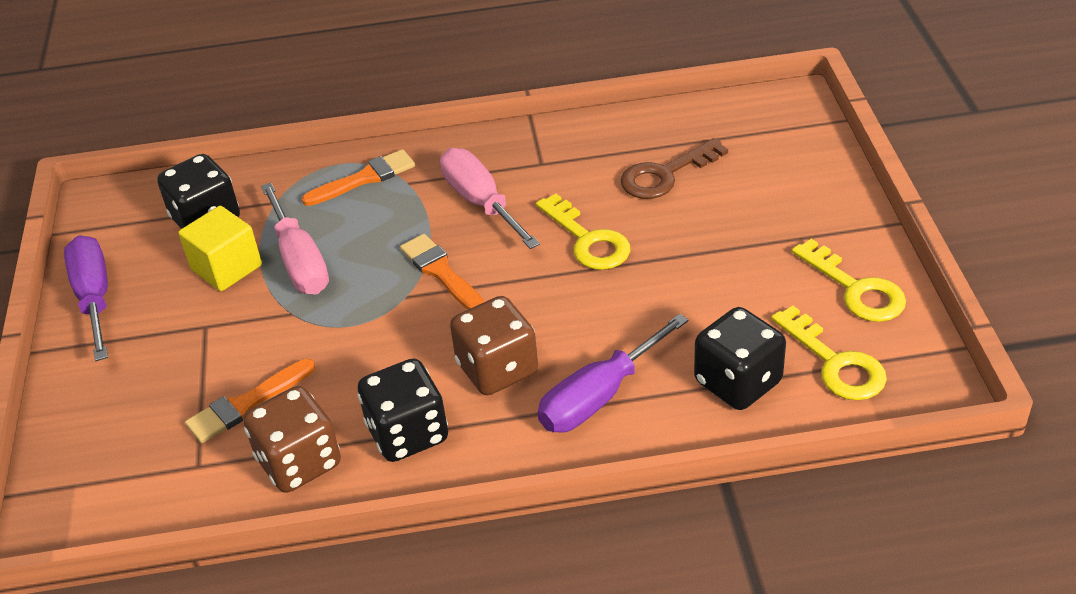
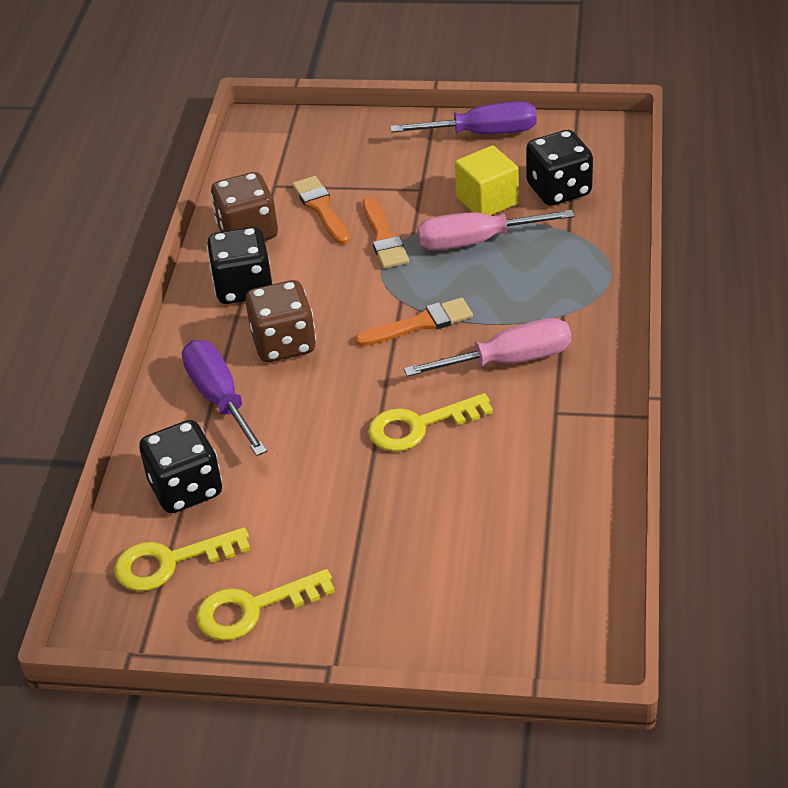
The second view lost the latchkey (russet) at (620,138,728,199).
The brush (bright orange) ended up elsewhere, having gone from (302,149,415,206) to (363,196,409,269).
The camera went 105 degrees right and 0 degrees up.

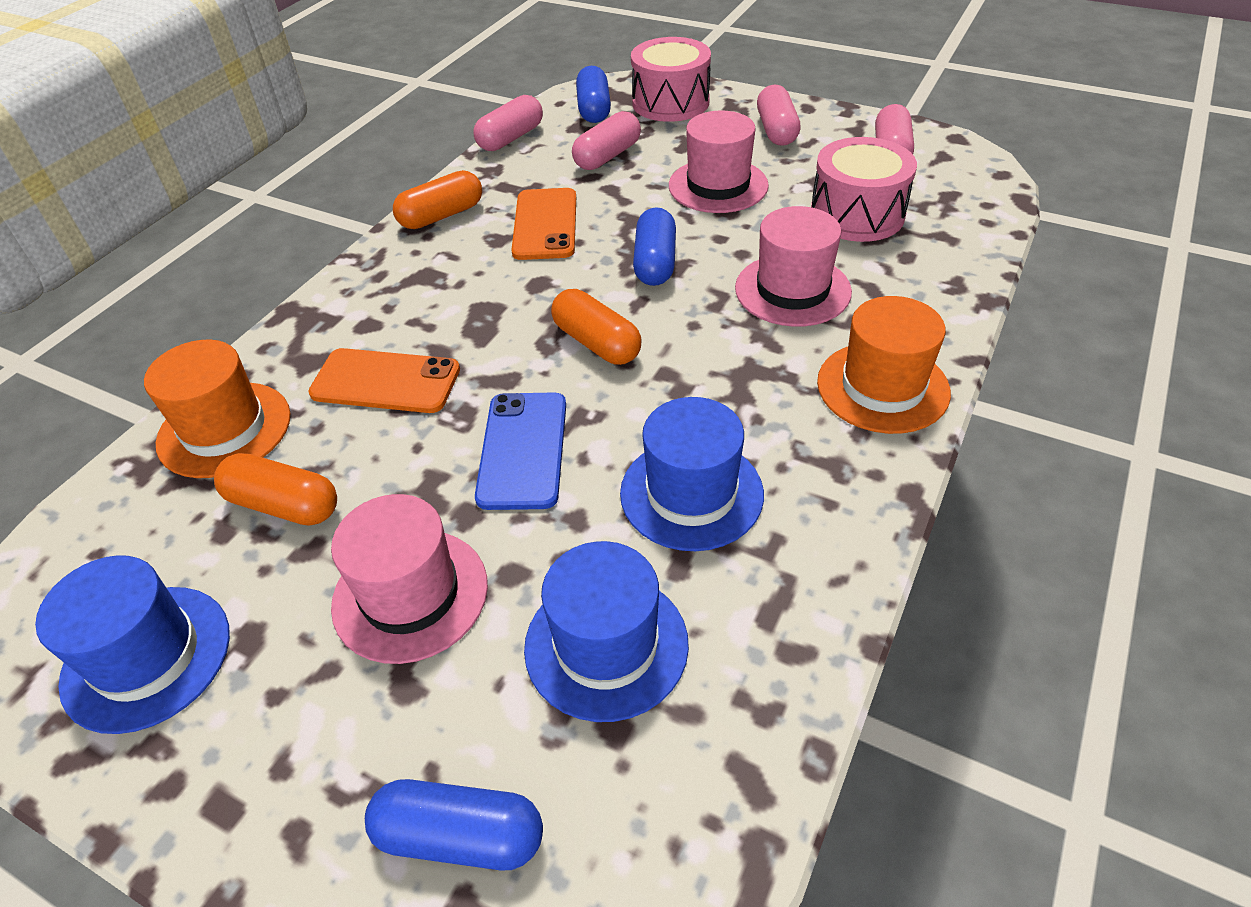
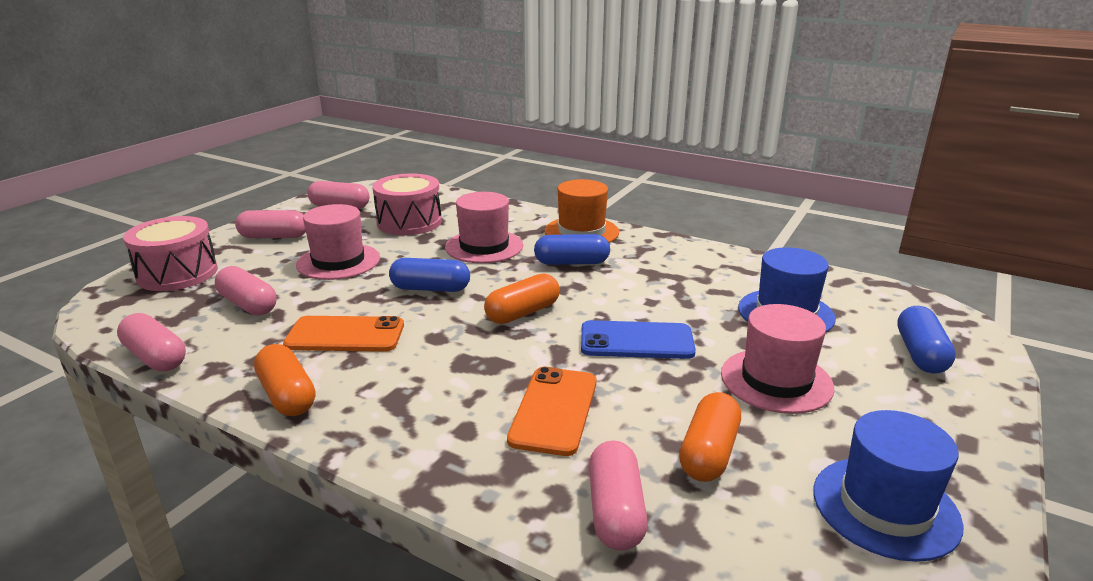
The pill shape (blue) ended up elsewhere, having gone from (576,66,611,123) to (534,234,610,265).
Where the hat (bright orange) stood at (144,340,291,478), the pill shape (rose-pink) came to stand at (589,441,648,551).
The second view lost the hat (blue) at (620,397,764,551).
The camera went 90 degrees left and 20 degrees down.

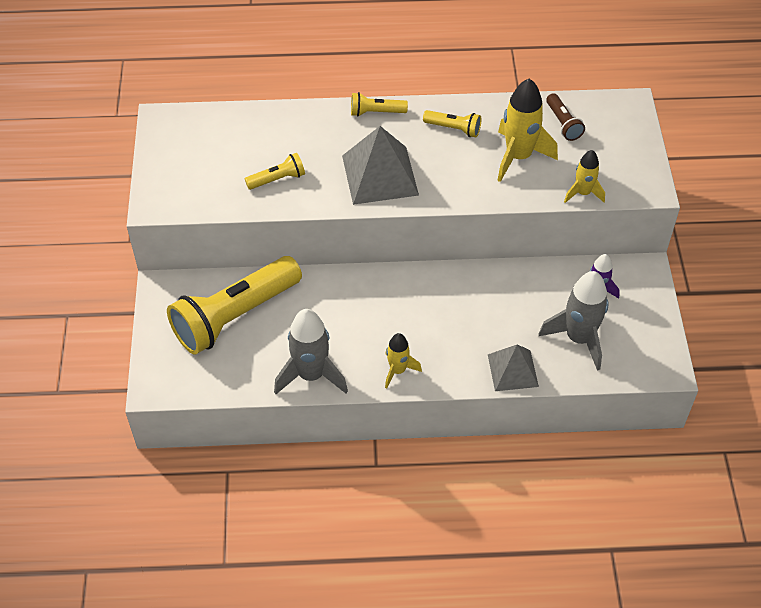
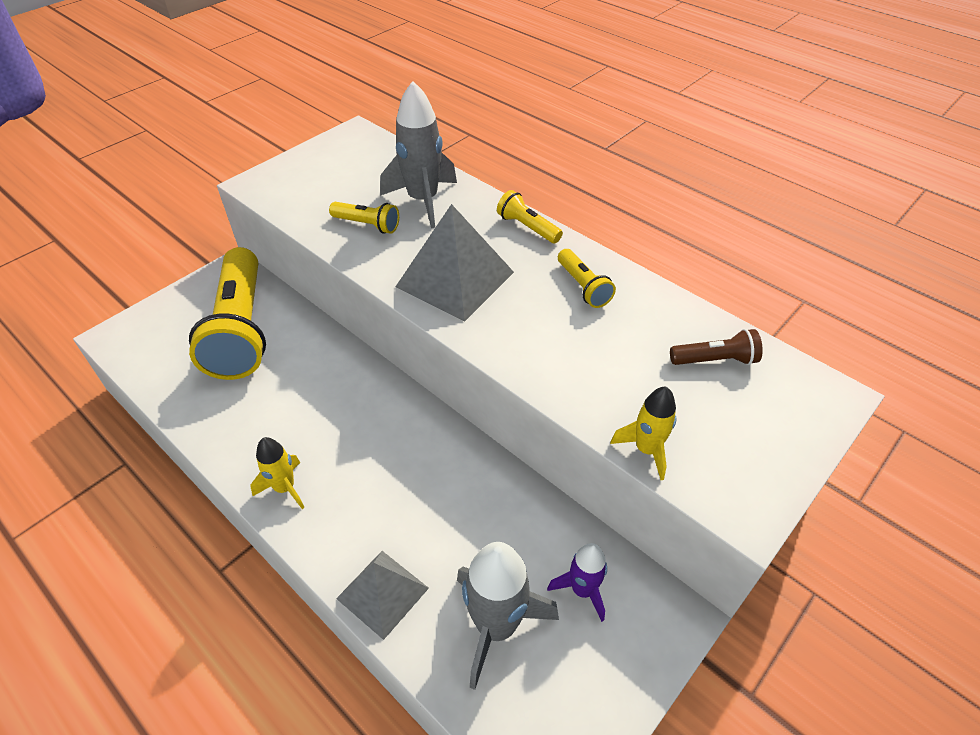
The second view lost the rocket (golden) at (497,78,558,182).
The pocket torch (russet) at (546,93,585,141) ended up facing another way, 120 degrees counterclockwise from before.
The pocket torch (golden) at (167,256,302,355) ended up facing another way, 105 degrees counterclockwise from before.
The rocket (ash-grey) ended up elsewhere, having gone from (274,309,348,394) to (380,81,457,228).
The camera went 45 degrees right and 5 degrees down.

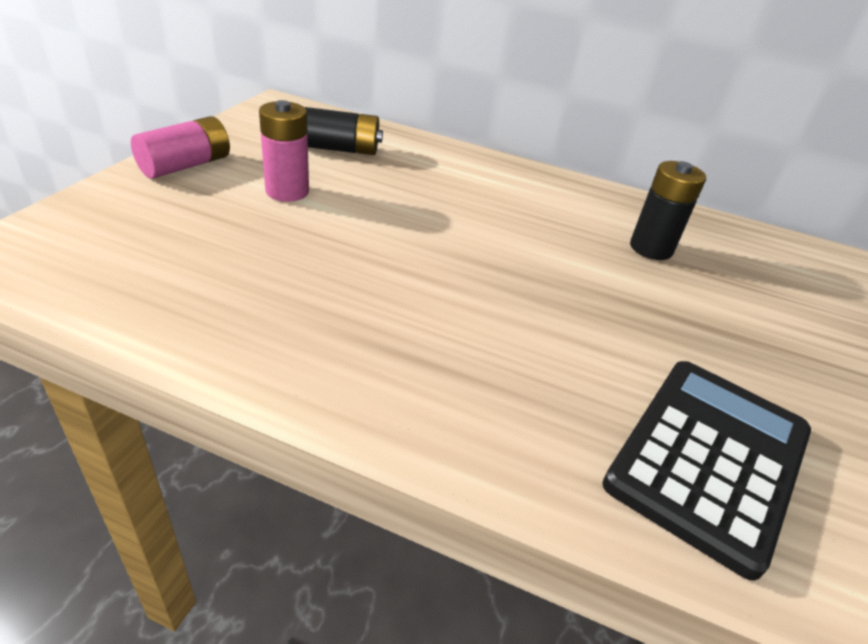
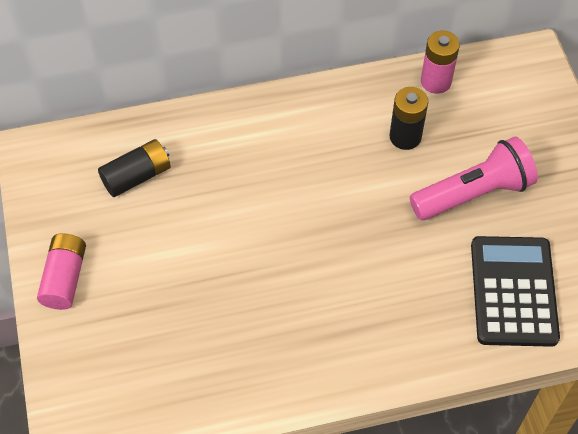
The battery (rose-pink) ended up elsewhere, having gone from (259,100,309,202) to (421,31,460,94).
The second view gained the pocket torch (rose-pink) at (410,136,538,220).
The camera went 30 degrees left and 20 degrees up.

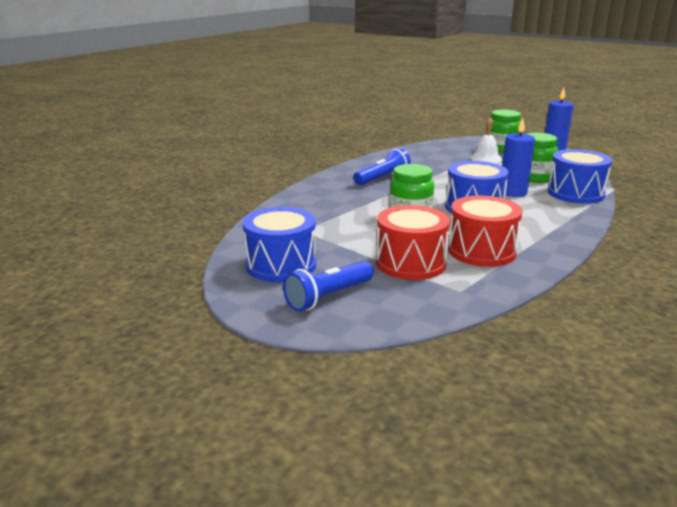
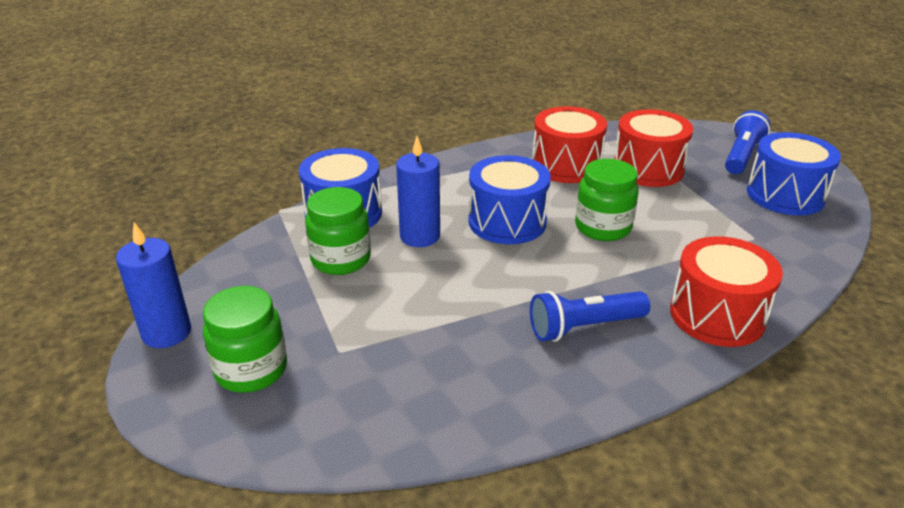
The second view lost the hand bell (pure white) at (470,117,502,163).
The pocket torch (blue) at (283,261,373,312) ended up facing another way, 45 degrees counterclockwise from before.
The second view gained the drum (red) at (670,236,783,347).
The camera went 155 degrees left and 10 degrees up.

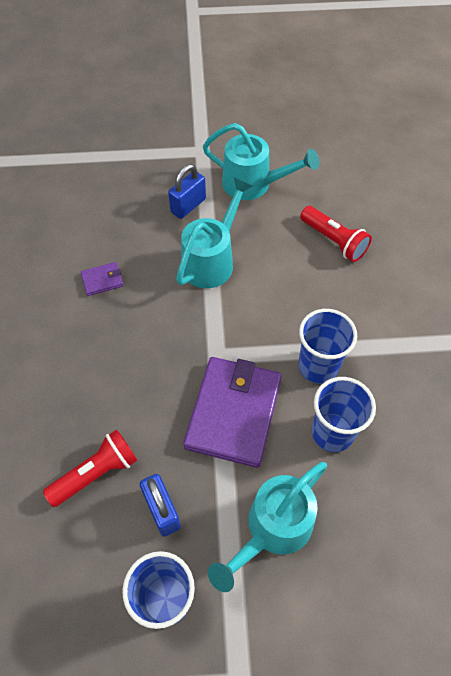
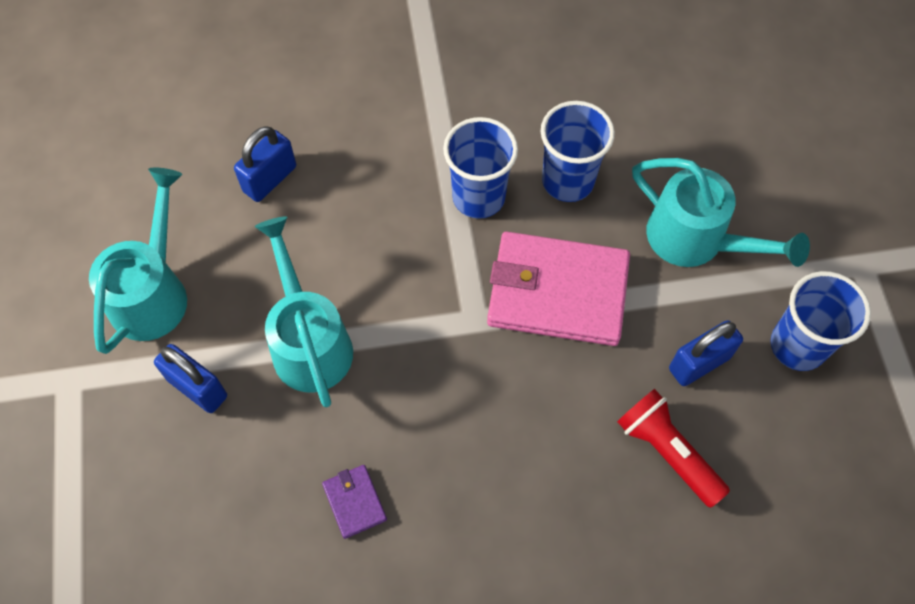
The sprinkling can (teal) at (176,178,253,288) ended up facing another way, 45 degrees clockwise from before.
Where the pocket torch (red) stood at (300,206,372,262), the small lock (blue) came to stand at (234,126,296,202).
What was the wallet (violet) at (183,357,282,468) turned into the wallet (rose-pink) at (487,231,630,346).
The camera went 95 degrees left and 5 degrees up.

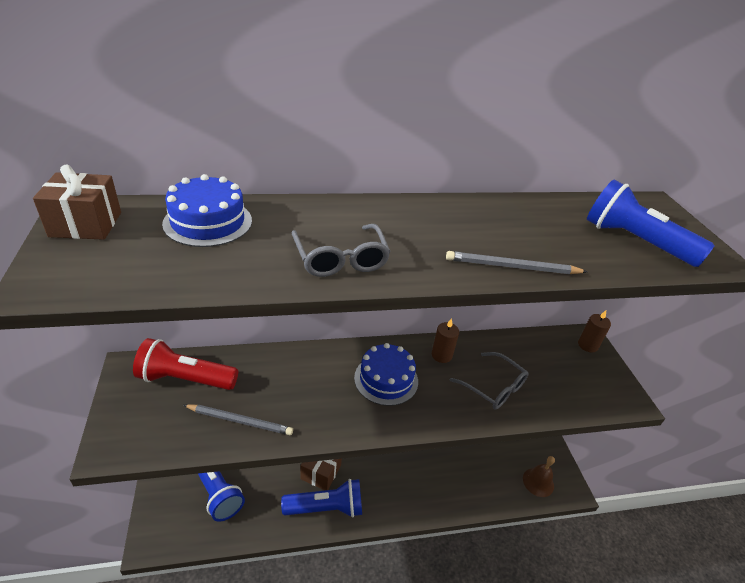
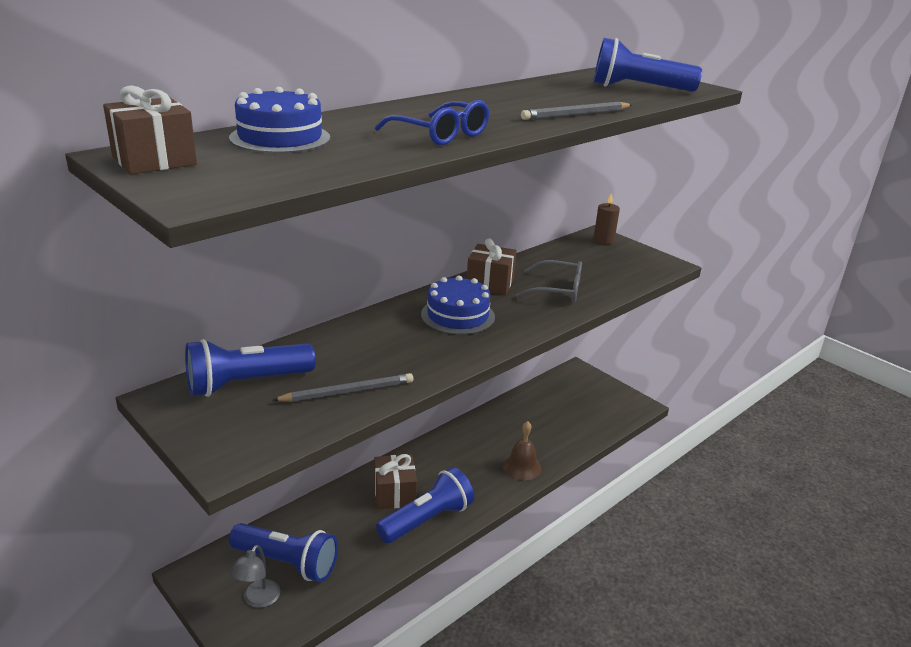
What was the glasses (ash-grey) at (291,224,391,277) turned into the glasses (blue) at (375,100,489,145).
Where the candle (russet) stood at (432,318,459,363), the present (russet) came to stand at (467,238,517,295).
What was the pocket torch (red) at (133,338,238,390) turned into the pocket torch (blue) at (185,339,316,397).
The hand bell (russet) ended up elsewhere, having gone from (523,456,555,497) to (503,421,541,480).
The second view gained the lamp (ash-grey) at (230,545,280,608).
The camera went 30 degrees left and 10 degrees down.

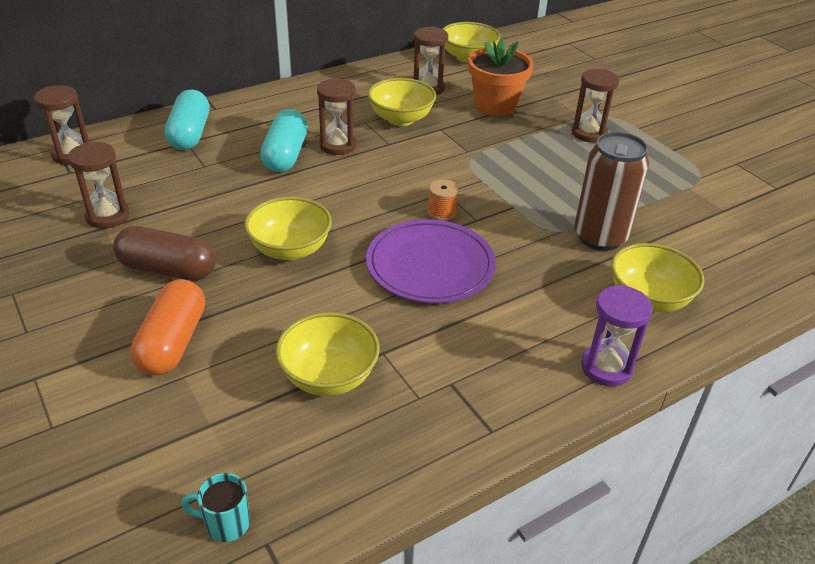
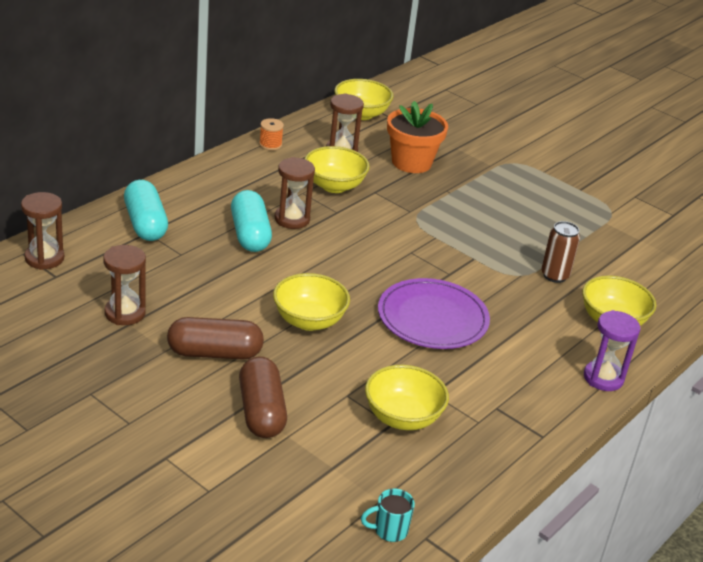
The second view lost the sandglass (russet) at (571,69,619,142).
The size of the soda can (russet) at (574,132,649,251) changed by a factor of 0.62.
The spool (bright orange) ended up elsewhere, having gone from (428,180,459,221) to (259,118,284,151).
What was the pill shape (bright orange) at (130,279,205,375) turned into the pill shape (russet) at (239,356,287,438).
The camera went 20 degrees left and 5 degrees down.

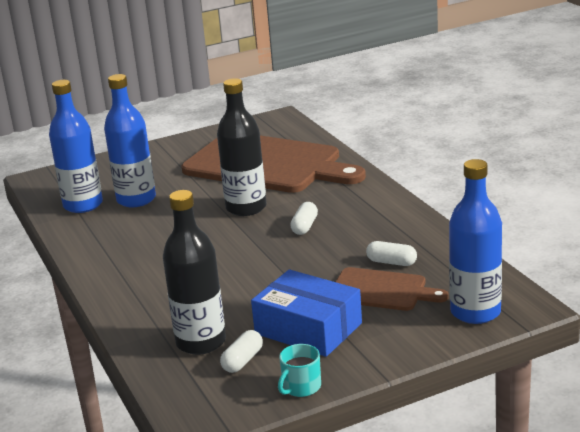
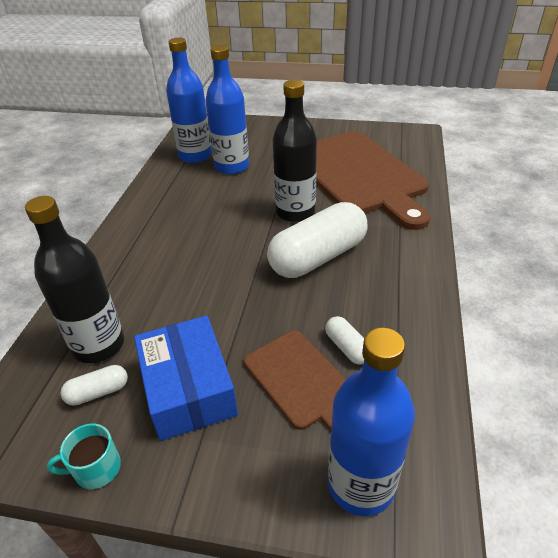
The size of the pill shape (pure white) at (290,202,318,235) changed by a factor of 2.29.
The camera went 35 degrees right and 15 degrees up.

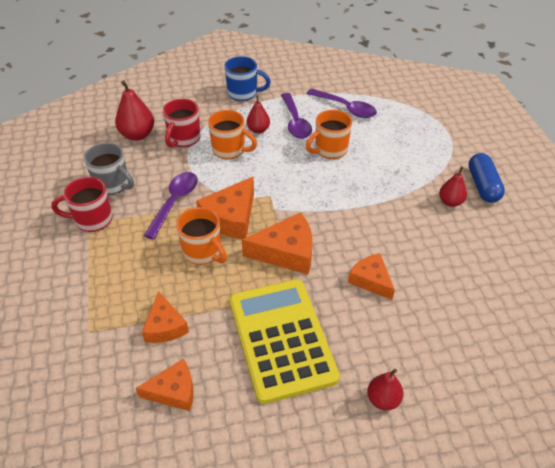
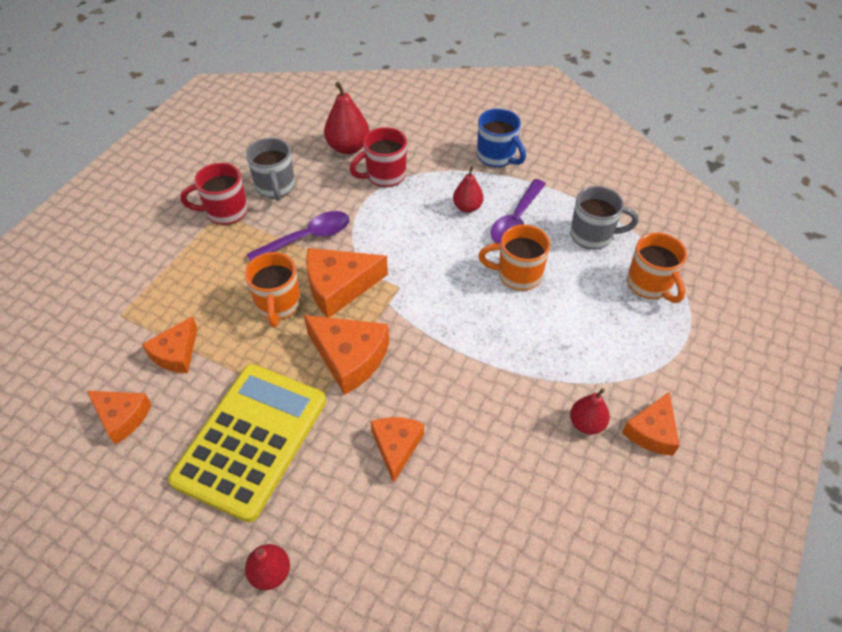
Where the tablespoon (violet) stood at (307,89,377,118), the coffee mug (ash-grey) came to stand at (570,186,639,250).
The coffee mug (bright orange) ended up elsewhere, having gone from (208,110,257,159) to (627,233,687,303).
Where the pill shape (blue) stood at (469,153,505,203), the cheese wedge (bright orange) came to stand at (622,392,680,456).
The coffee mug (red) at (51,177,113,232) ended up facing another way, 45 degrees counterclockwise from before.
The camera went 40 degrees right and 5 degrees up.

